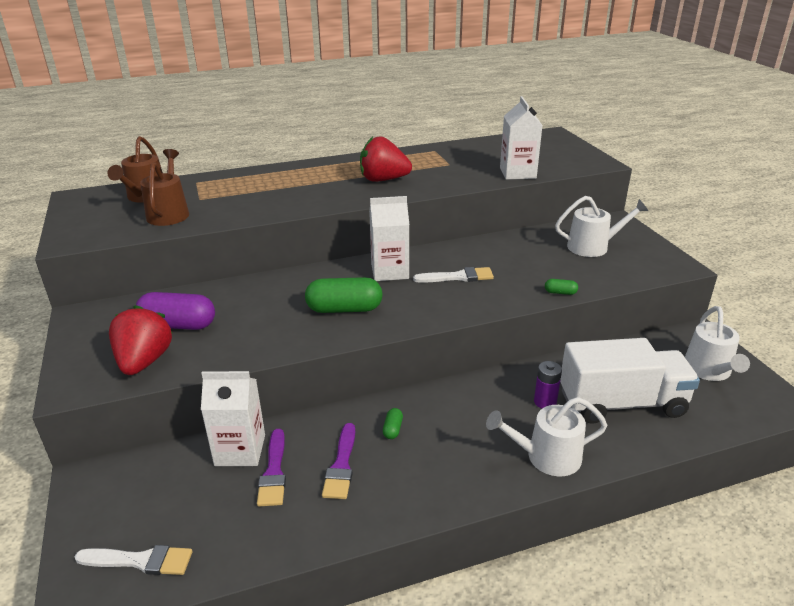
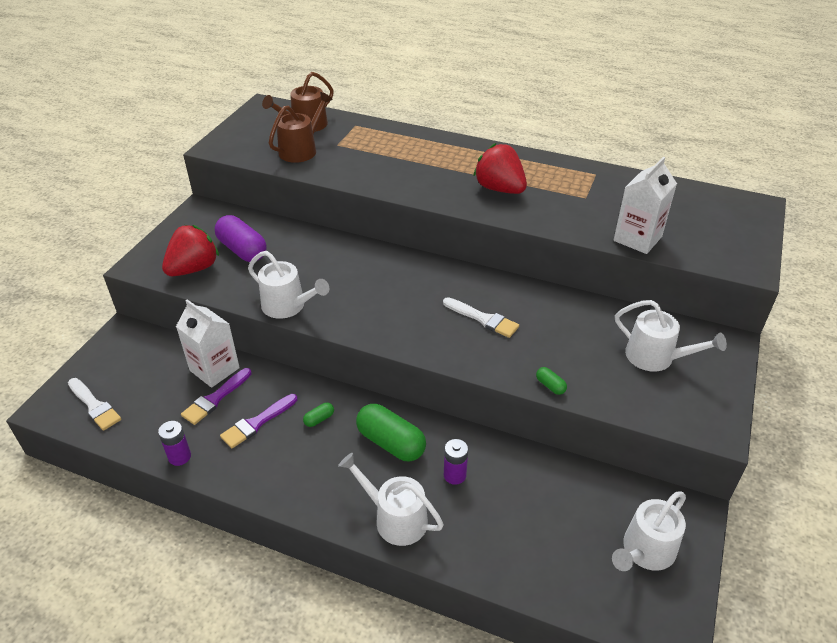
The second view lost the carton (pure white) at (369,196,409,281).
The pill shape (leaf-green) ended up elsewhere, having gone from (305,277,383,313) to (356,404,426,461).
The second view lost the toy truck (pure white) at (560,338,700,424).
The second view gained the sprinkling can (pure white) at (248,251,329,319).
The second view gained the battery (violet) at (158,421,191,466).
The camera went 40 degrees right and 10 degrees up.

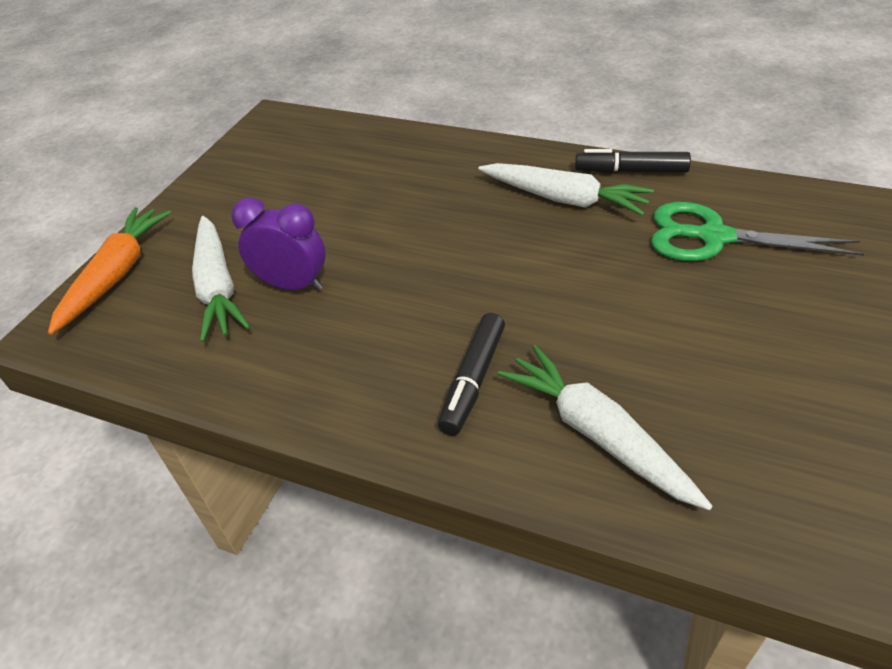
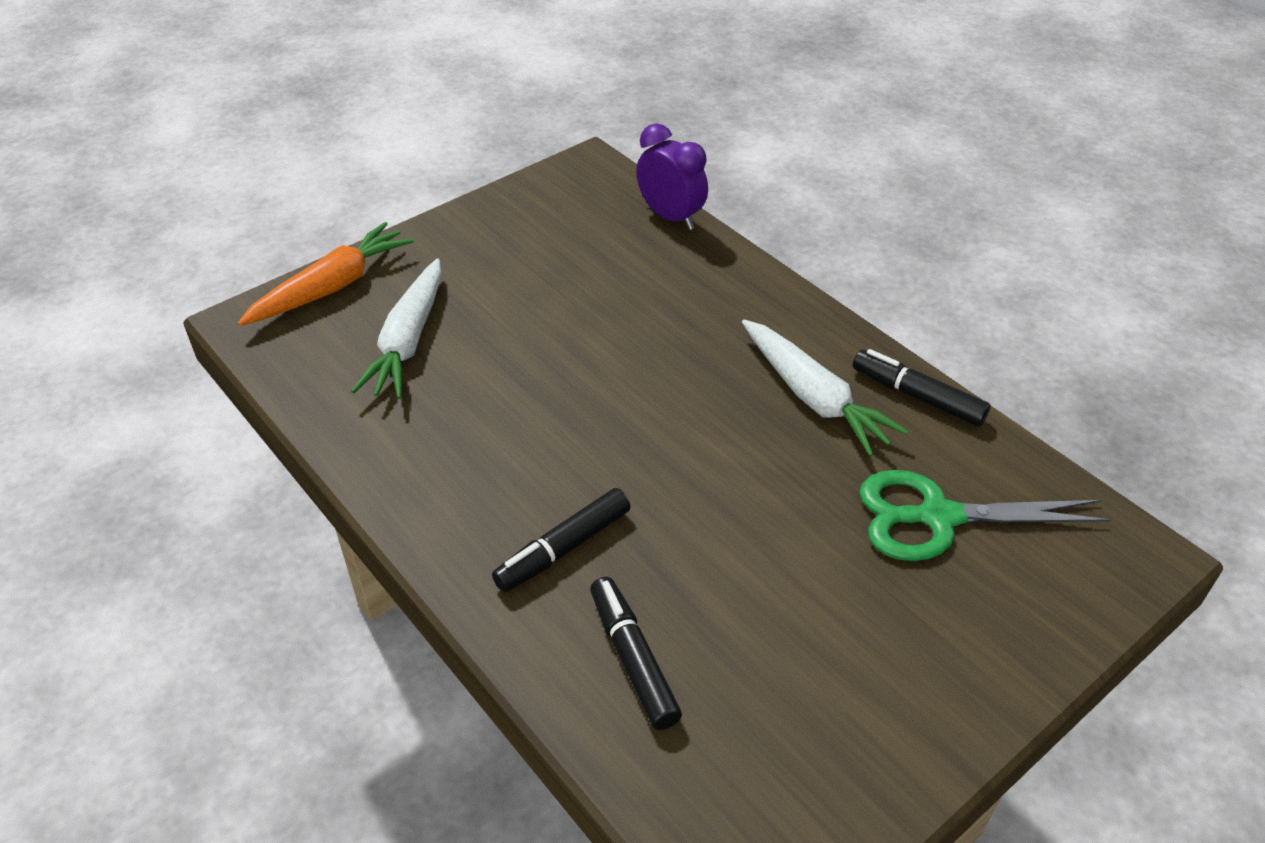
The alarm clock (violet) ended up elsewhere, having gone from (231,197,326,291) to (636,123,708,230).
The shears (leaf-green) at (651,202,864,261) ended up facing another way, 45 degrees counterclockwise from before.
Where the toy carrot (pure white) stood at (498,345,712,510), the felt pen (jet-black) came to stand at (590,577,682,730).
The camera went 25 degrees right and 0 degrees up.

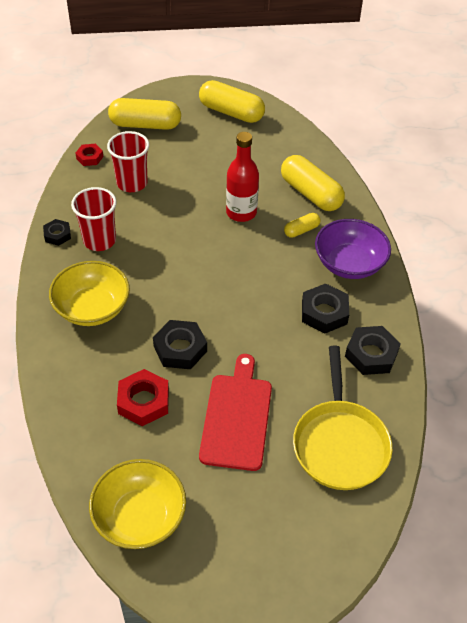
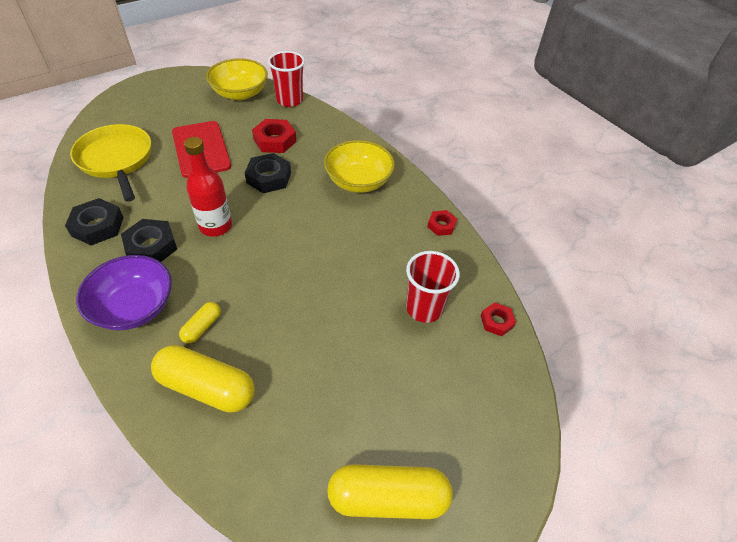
The second view lost the pill shape (golden) at (108,98,181,130).
The flask (red) ended up elsewhere, having gone from (226,132,259,222) to (184,137,232,237).
The cup (red) ended up elsewhere, having gone from (71,187,117,251) to (268,51,305,107).
What was the hexagon nut (jet-black) at (43,219,71,246) turned into the hexagon nut (red) at (427,210,457,236).
The camera went 150 degrees right and 0 degrees up.

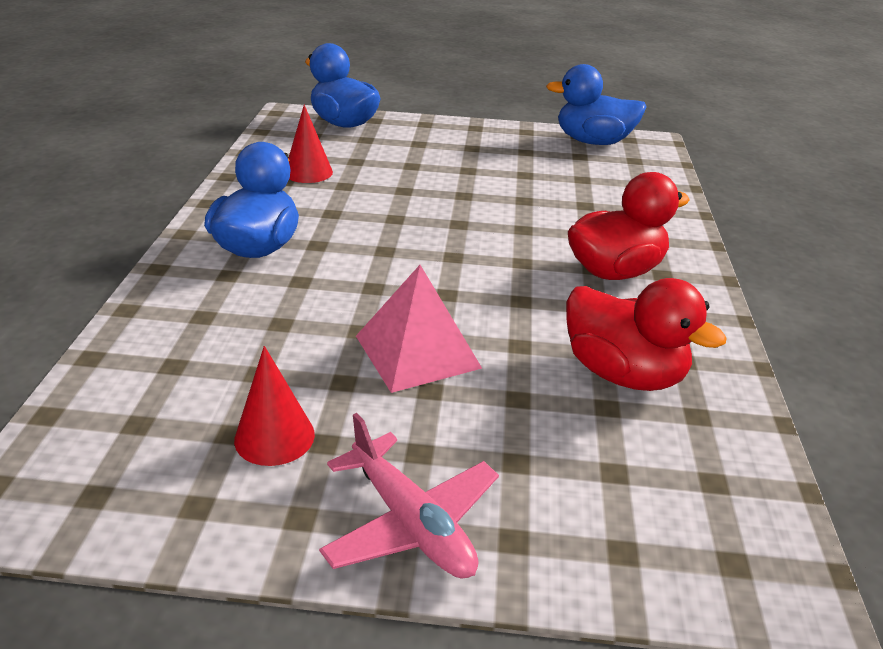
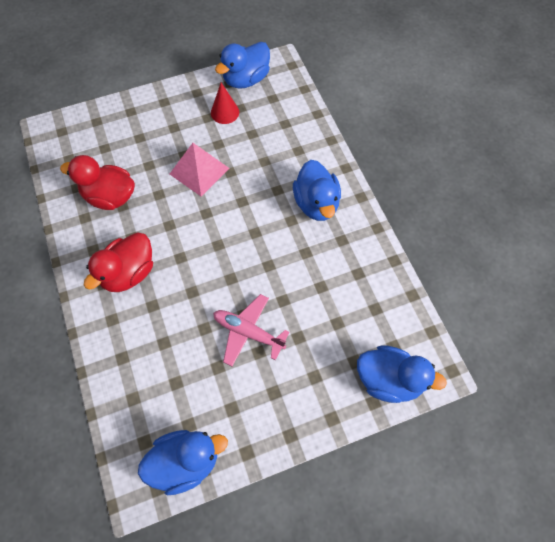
The second view lost the cone shape (red) at (288,105,333,183).
The aeroplane (rose-pink) ended up elsewhere, having gone from (319,413,499,579) to (213,294,290,366).
The second view gained the duck (blue) at (215,42,270,89).
The camera went 155 degrees right and 30 degrees up.

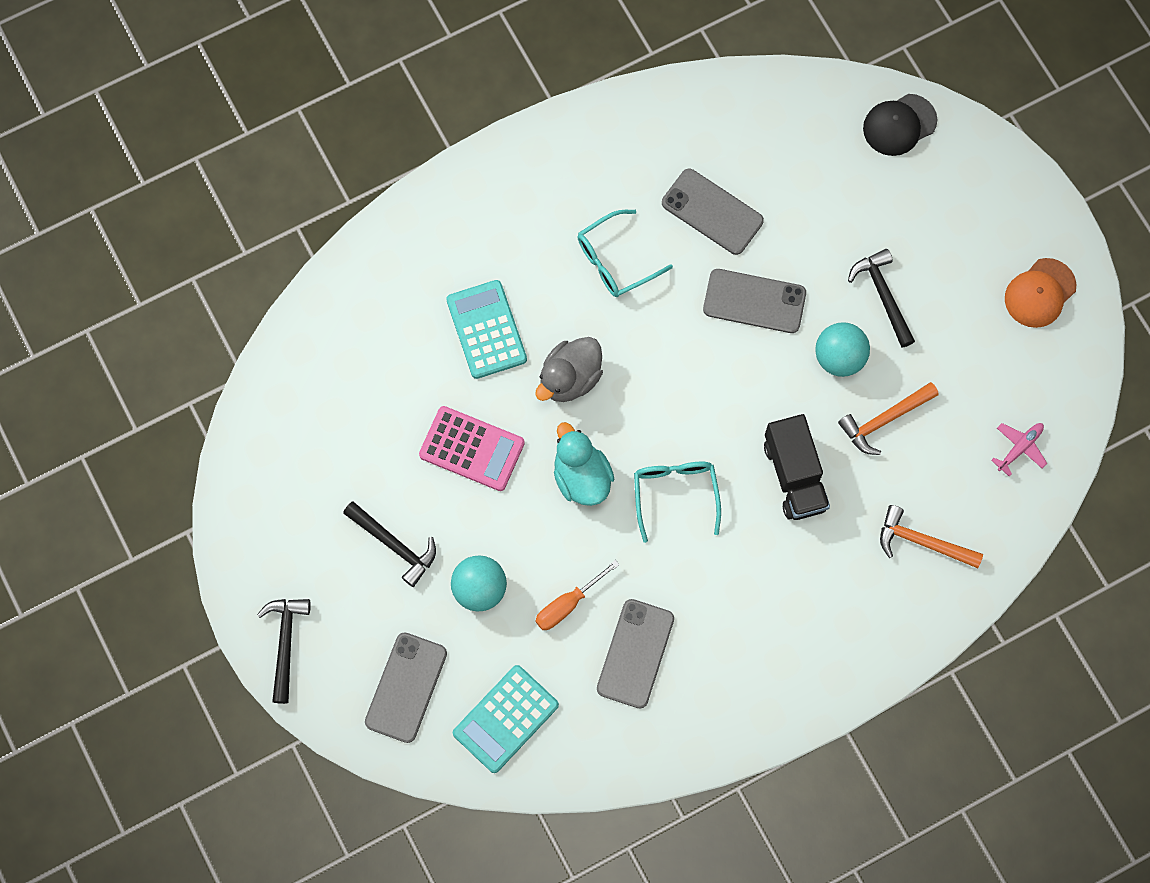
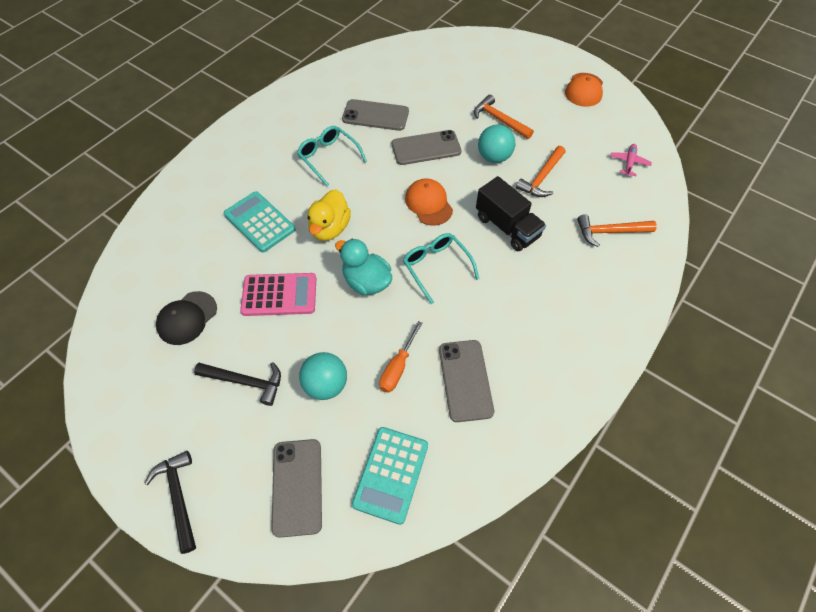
The peaked cap (jet-black) ended up elsewhere, having gone from (863,94,937,156) to (156,291,217,345).
The glasses (teal) at (577,210,673,297) ended up facing another way, 105 degrees clockwise from before.
What was the hammer (jet-black) at (848,249,915,348) turned into the hammer (bright orange) at (474,95,534,139).
What was the duck (ash-grey) at (535,337,603,402) turned into the duck (golden) at (307,189,351,241).
The second view gained the peaked cap (bright orange) at (405,178,453,225).
The camera went 25 degrees left and 15 degrees down.

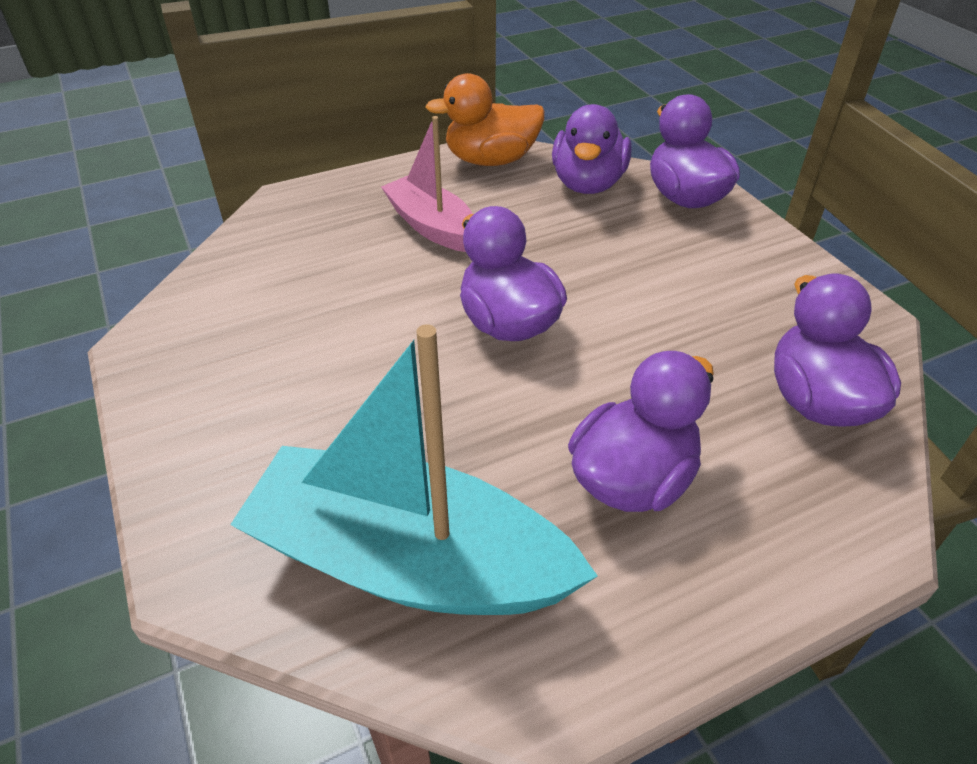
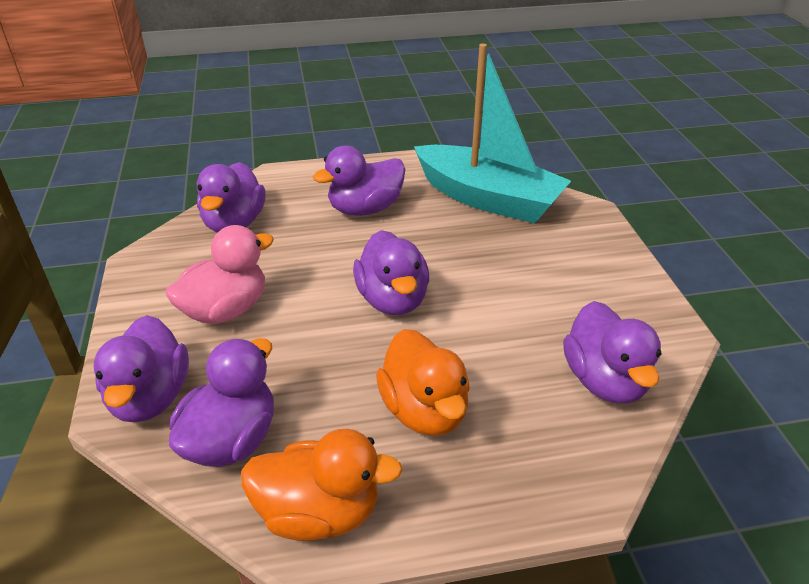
Where the sailboat (rose-pink) stood at (381,116,473,252), the duck (bright orange) came to stand at (376,329,470,436).
The second view gained the duck (rose-pink) at (165,225,274,324).
The second view gained the duck (violet) at (563,301,662,403).
The camera went 165 degrees left and 5 degrees down.

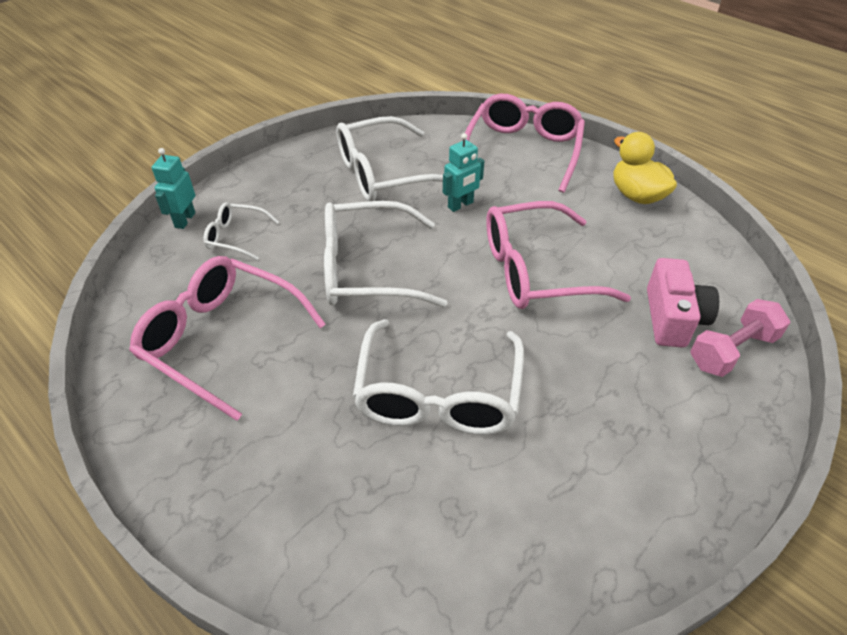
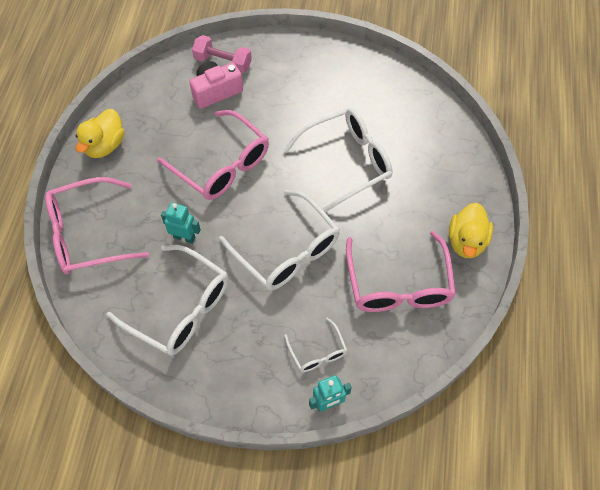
The second view gained the duck (golden) at (449,203,493,258).
The camera went 125 degrees left and 15 degrees up.

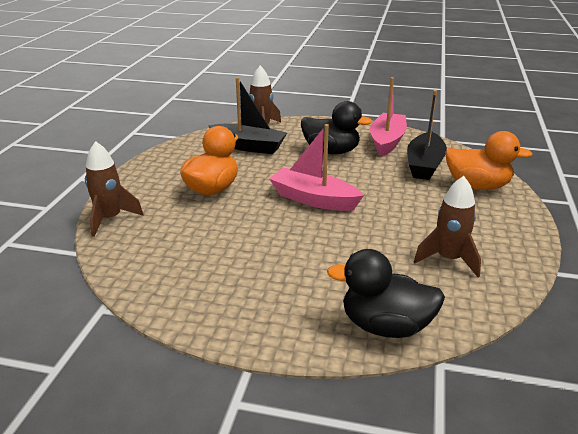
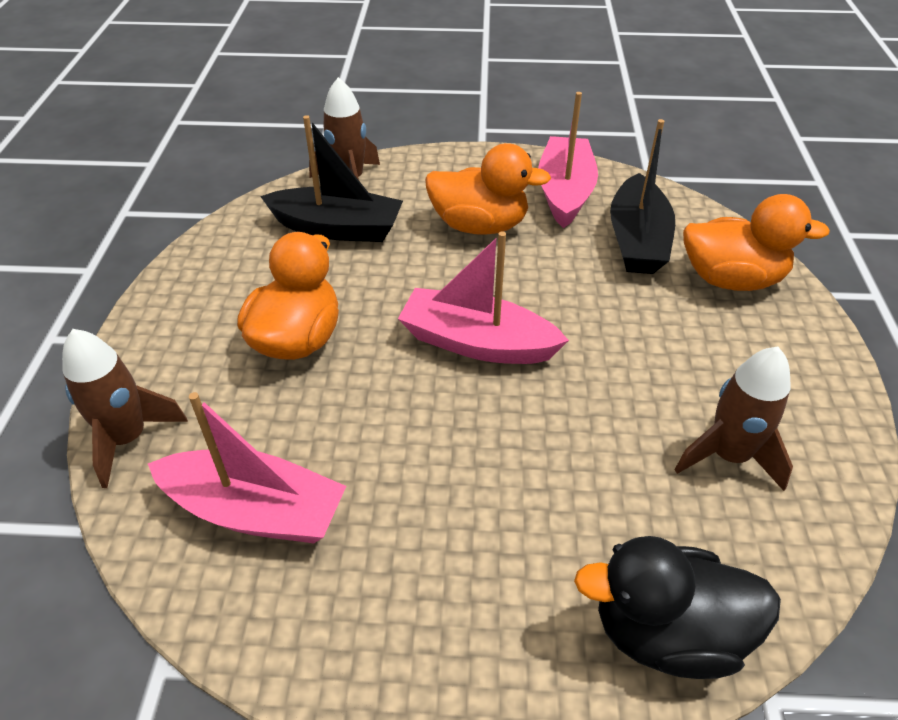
What was the duck (jet-black) at (301,101,372,155) turned into the duck (bright orange) at (425,143,551,235).
The second view gained the sailboat (rose-pink) at (148,392,346,543).
The camera went 10 degrees left and 15 degrees up.

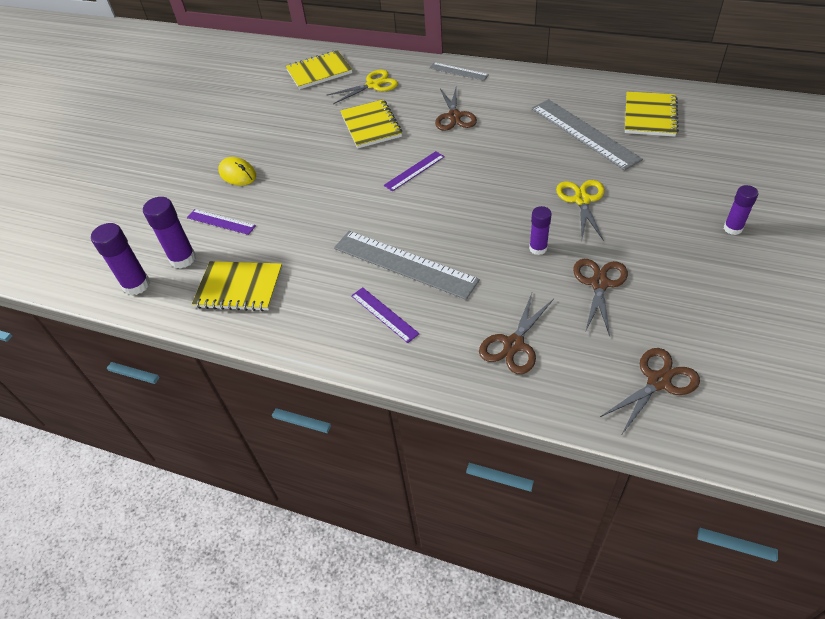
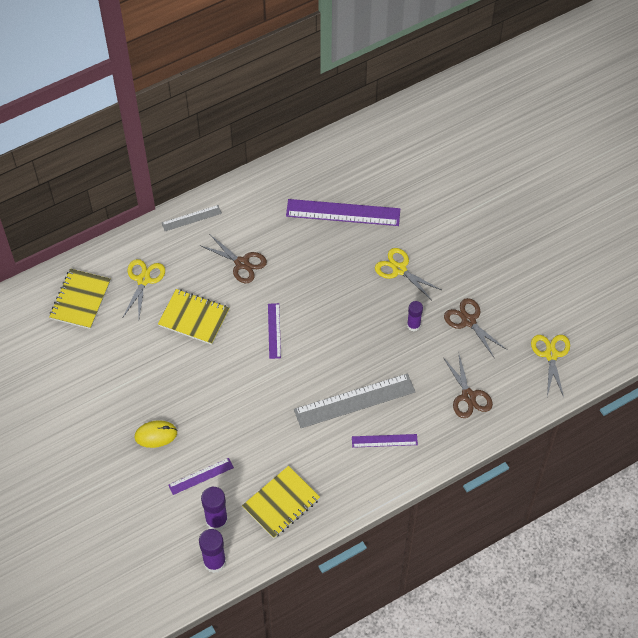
The second view lost the exercise book (golden) at (625,91,679,137).
What was the straightedge (ash-grey) at (531,99,643,170) turned into the straightedge (violet) at (286,199,400,226).
The second view lost the glue stick (violet) at (724,185,758,235).
What was the shears (russet) at (600,348,700,434) turned into the shears (golden) at (531,335,570,397).
The camera went 55 degrees left and 10 degrees up.

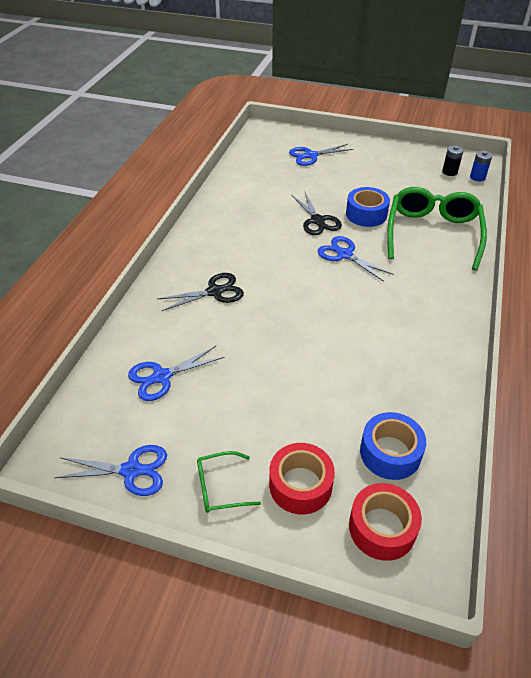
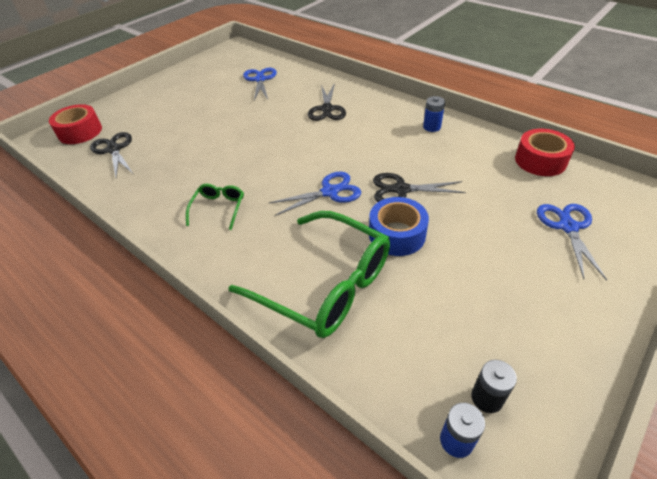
Where the roll of tape (blue) stood at (360,412,426,480), the shears (jet-black) came to stand at (90,132,133,178).
The roll of tape (red) ended up elsewhere, having gone from (269,443,335,515) to (515,129,575,176).
The second view lost the shears (blue) at (54,445,167,496).
The glasses (leaf-green) ended up elsewhere, having gone from (197,451,261,513) to (186,184,244,230).
The second view gained the battery (blue) at (423,96,445,132).
The camera went 115 degrees right and 0 degrees up.

